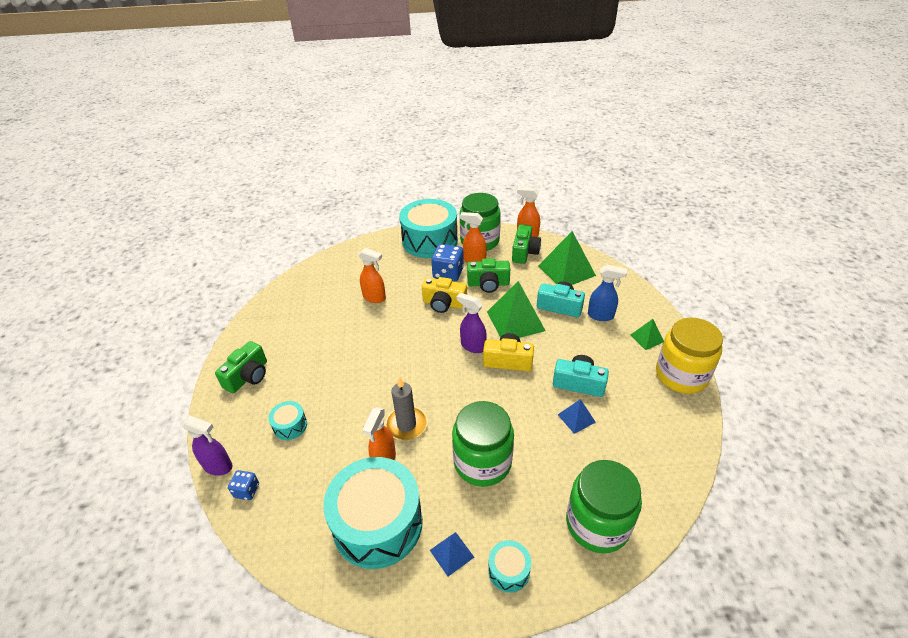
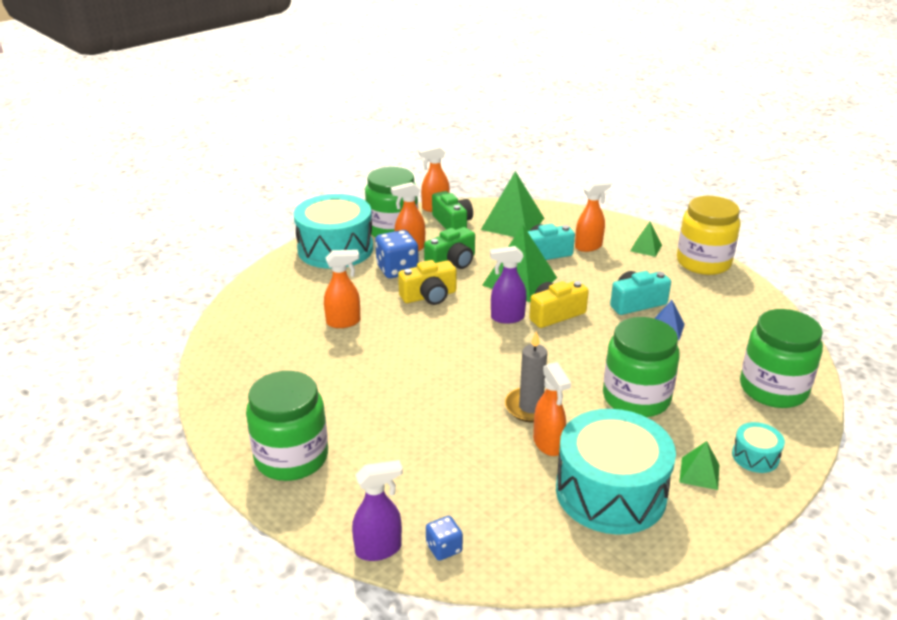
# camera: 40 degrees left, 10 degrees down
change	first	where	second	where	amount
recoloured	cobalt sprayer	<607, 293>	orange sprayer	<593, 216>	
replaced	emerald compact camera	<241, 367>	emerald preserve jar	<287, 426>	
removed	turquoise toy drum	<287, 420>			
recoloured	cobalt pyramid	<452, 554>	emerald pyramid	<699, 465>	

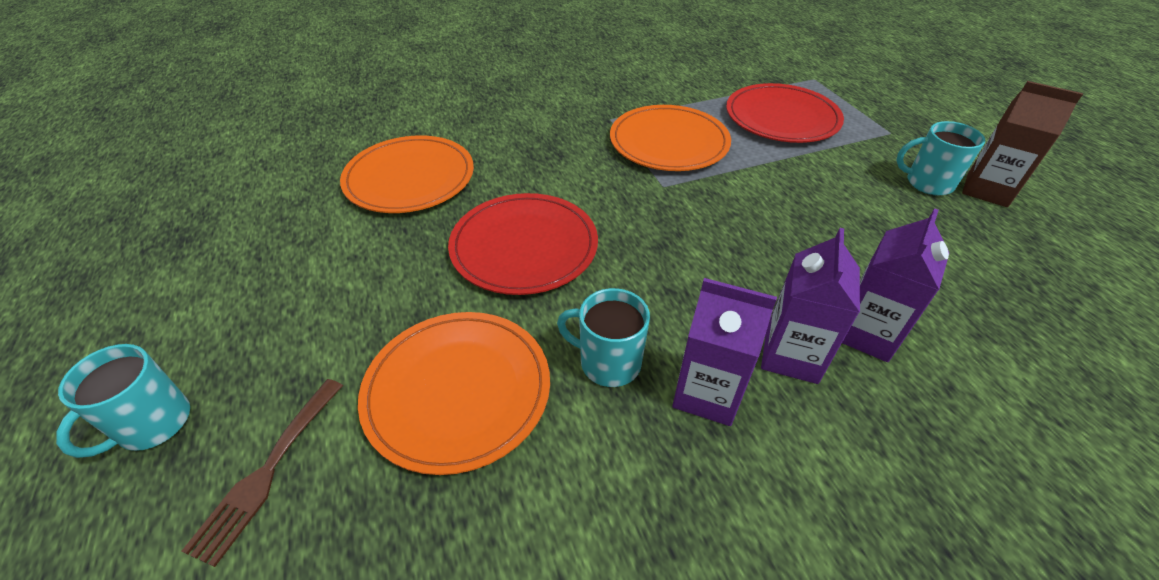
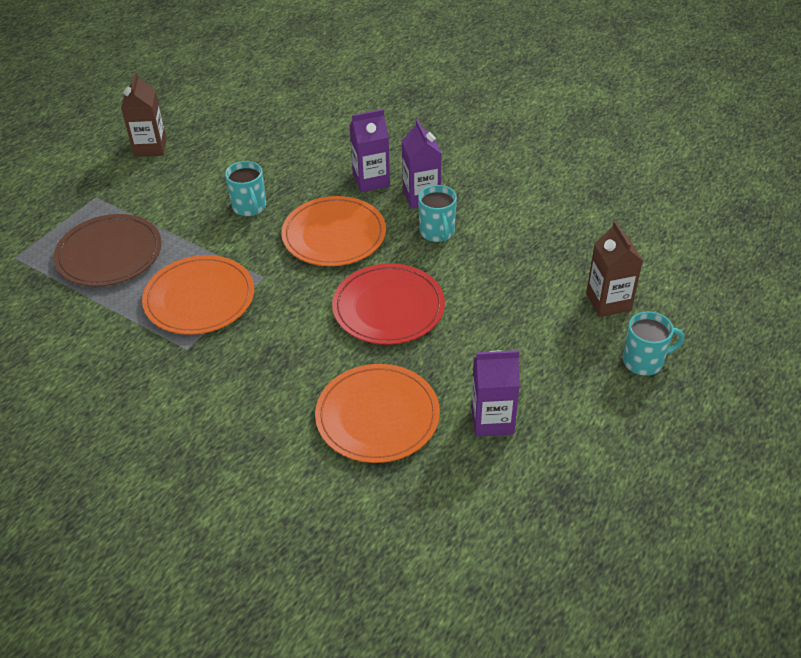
# camera: 125 degrees left, 0 degrees up
change	first	where	second	where	amount
recoloured	crimson dinner plate	<785, 113>	brown dinner plate	<108, 250>	
moved	turquoise coffee mug	<941, 158>		<245, 188>	
moved	royal purple carton	<895, 285>		<495, 393>	
moved	orange dinner plate	<454, 393>		<333, 231>	
replaced	brown table fork	<262, 473>	brown carton	<614, 269>	

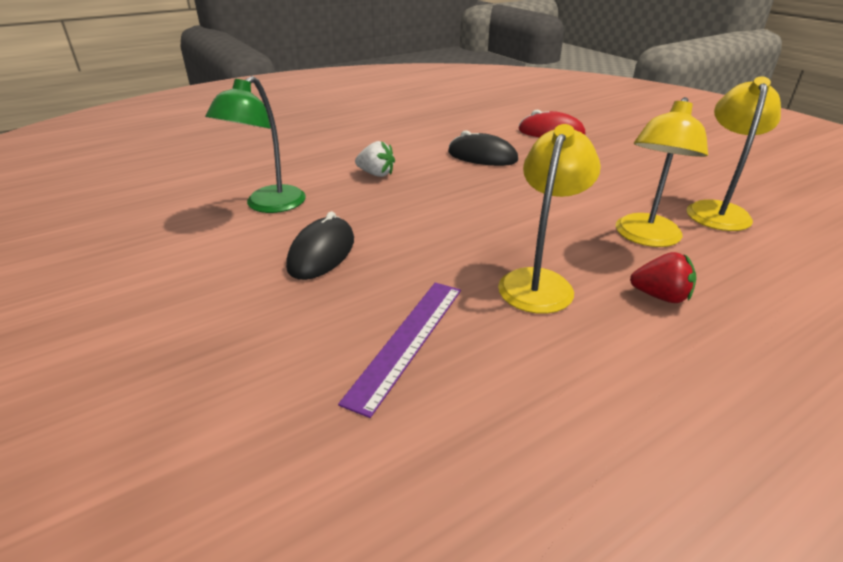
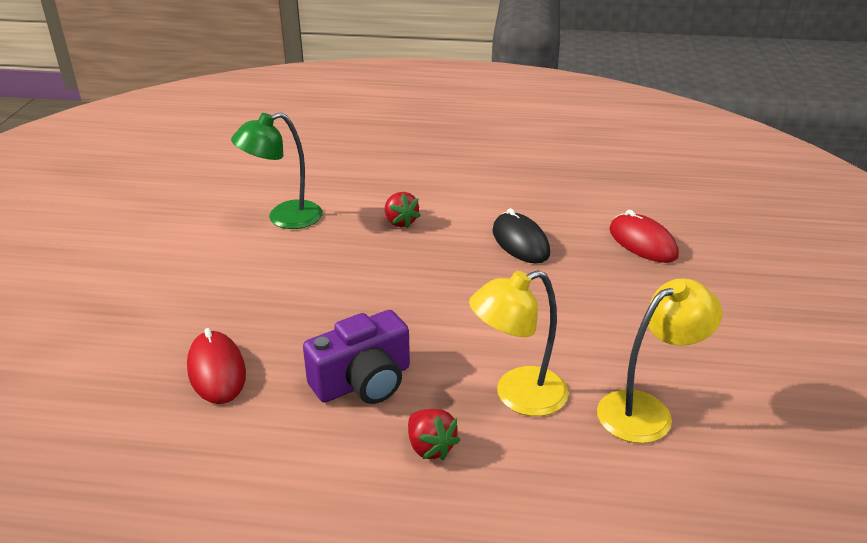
# camera: 40 degrees right, 0 degrees up
change	first	where	second	where	amount
replaced	golden lamp	<549, 219>	royal purple compact camera	<356, 357>	
recoloured	pure white berry	<375, 159>	crimson berry	<403, 210>	
removed	jet-black computer mouse	<320, 245>			
replaced	royal purple ruler	<399, 350>	crimson computer mouse	<216, 366>	

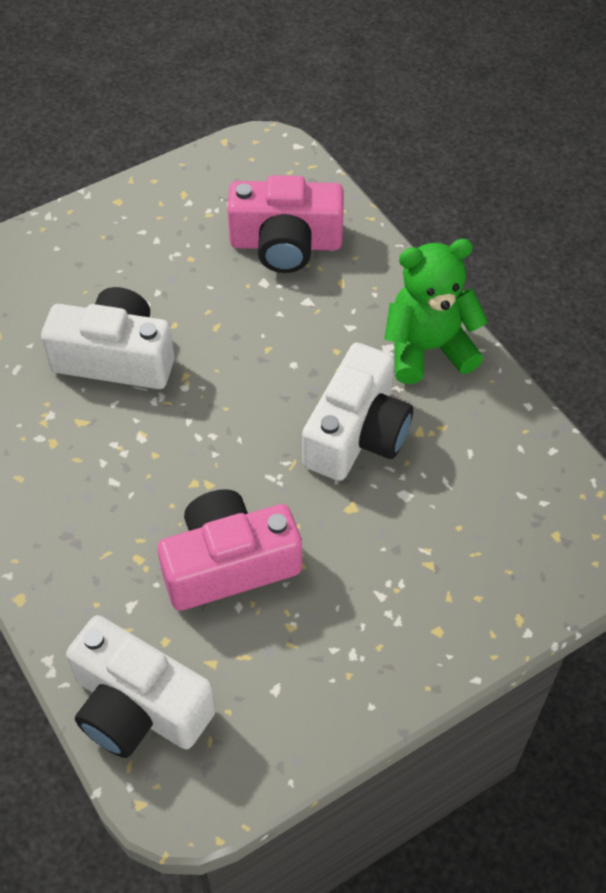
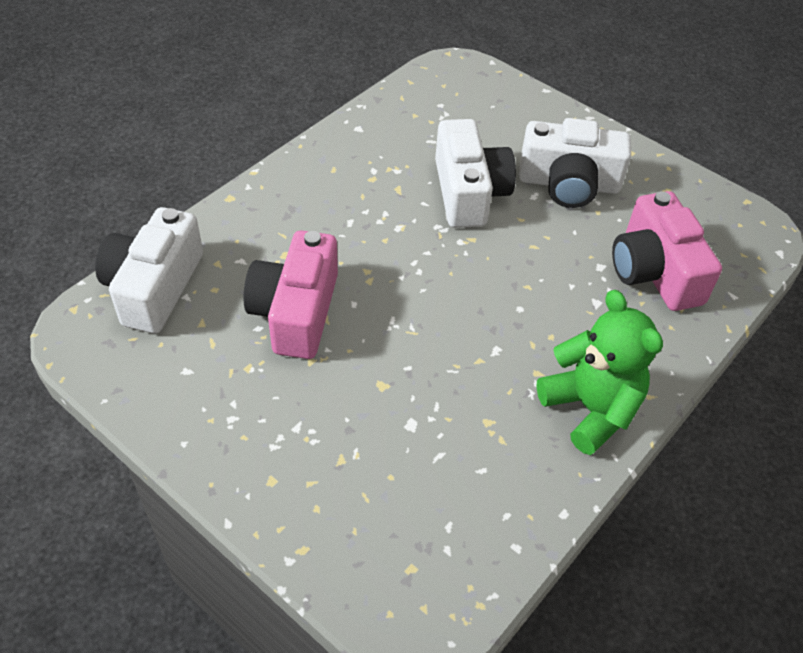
# camera: 70 degrees right, 5 degrees down
change	first	where	second	where	amount
moved	pure white compact camera	<357, 412>		<575, 163>	
turned	rosy compact camera	<229, 550>		<291, 294>	135 degrees counterclockwise

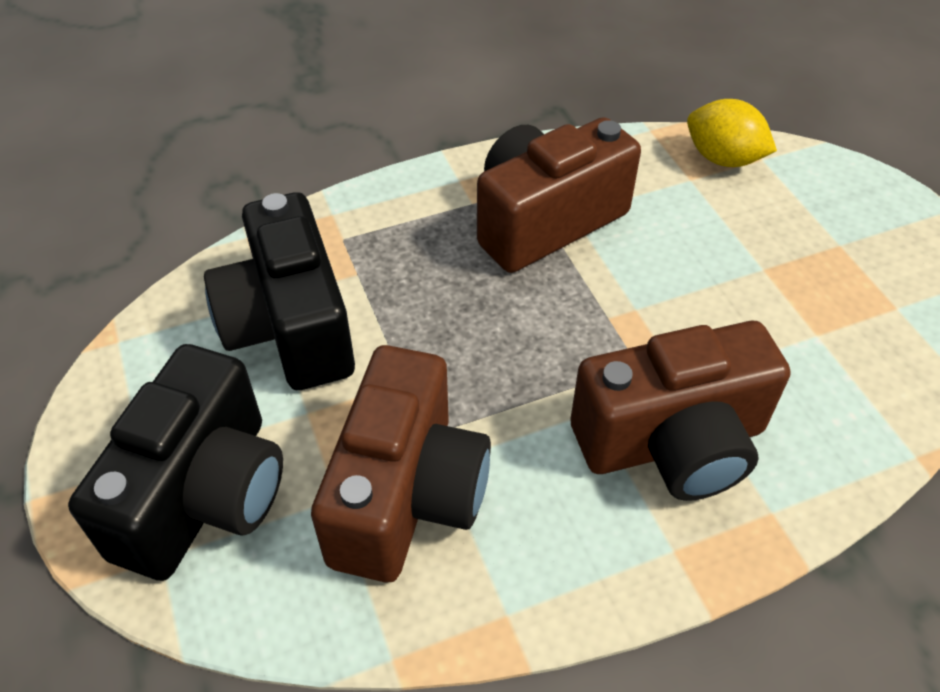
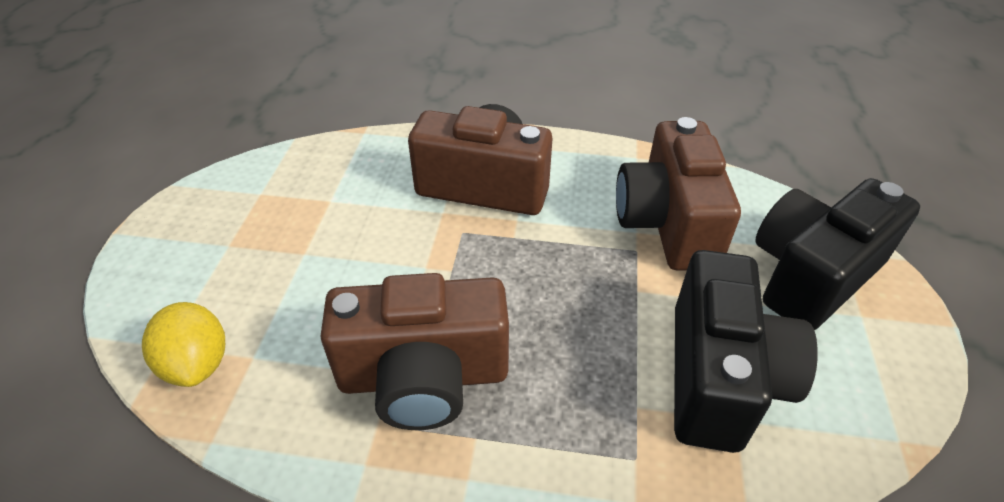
# camera: 150 degrees left, 5 degrees down
change	first	where	second	where	amount
turned	brown compact camera	<401, 463>		<678, 194>	45 degrees counterclockwise

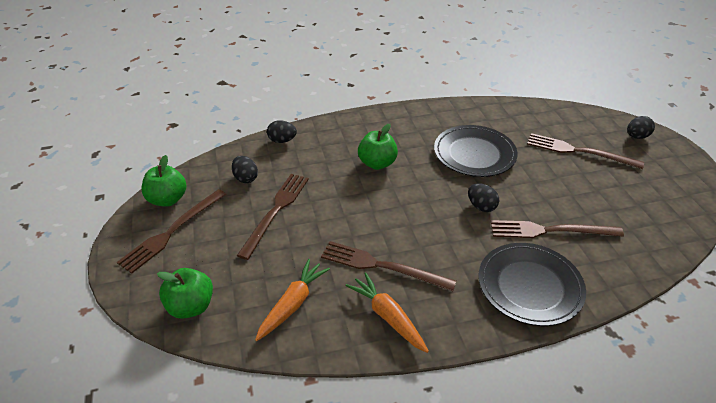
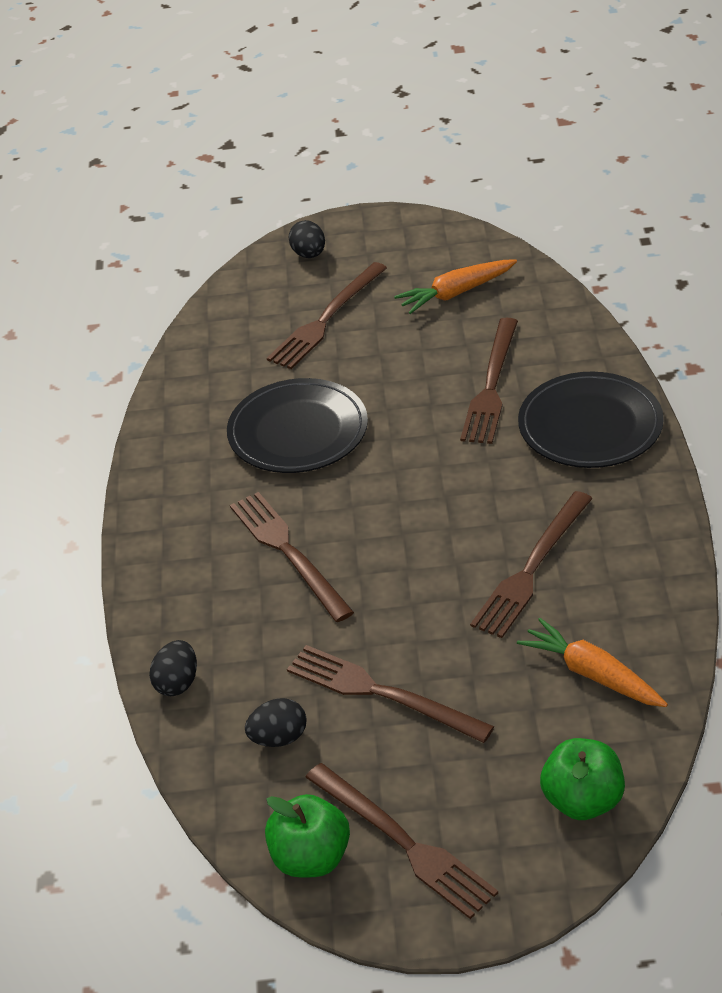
# camera: 75 degrees left, 0 degrees up
change	first	where	second	where	amount
replaced	emerald apple	<378, 147>	brown table fork	<292, 557>	
removed	jet-black egg	<483, 197>			
moved	orange root vegetable	<387, 312>		<455, 286>	

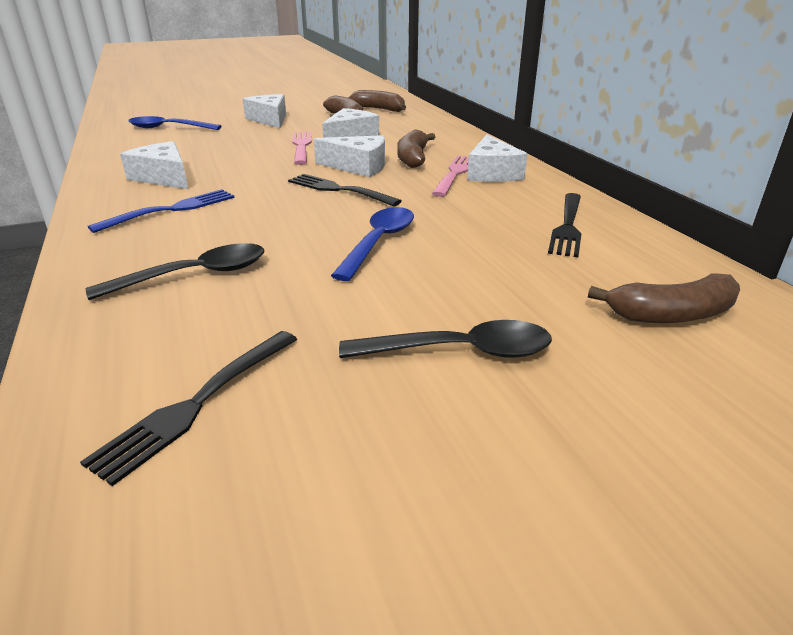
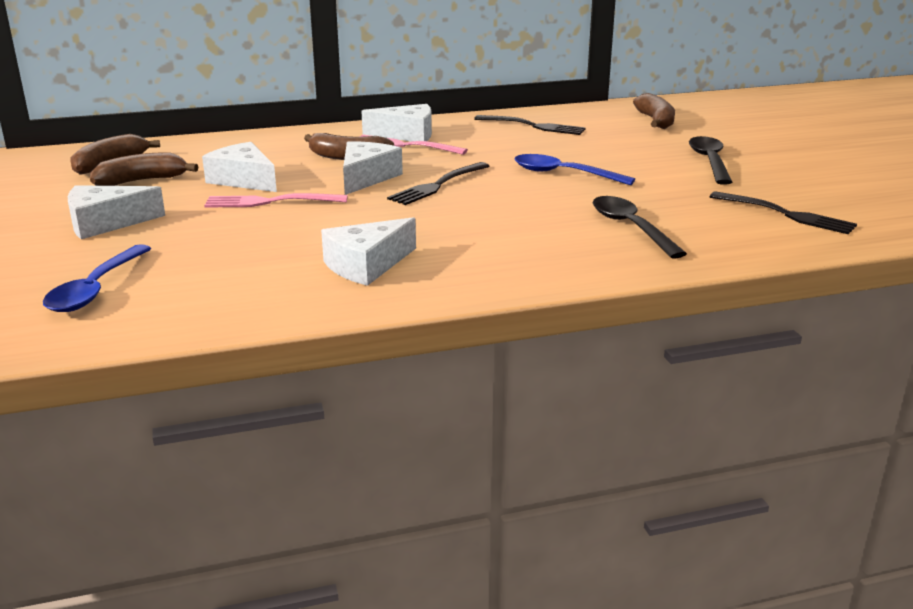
# camera: 85 degrees left, 5 degrees down
change	first	where	second	where	amount
removed	cobalt table fork	<161, 211>			

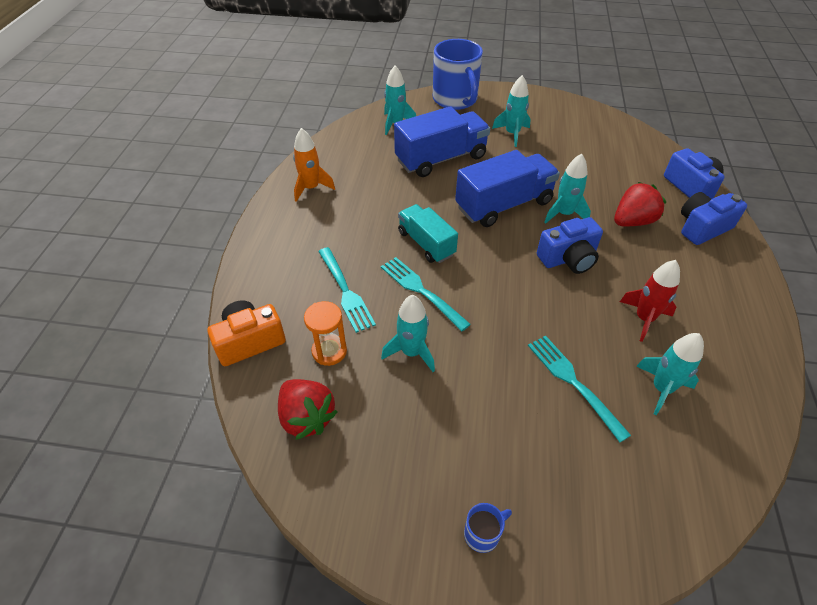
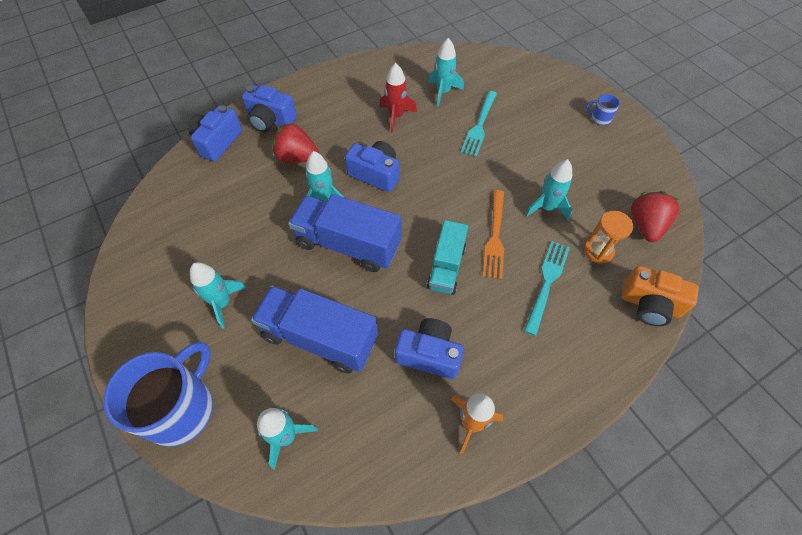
# camera: 130 degrees left, 10 degrees up
change	first	where	second	where	amount
recoloured	turquoise table fork	<426, 294>	orange table fork	<493, 234>	
added			cobalt compact camera	<429, 348>	

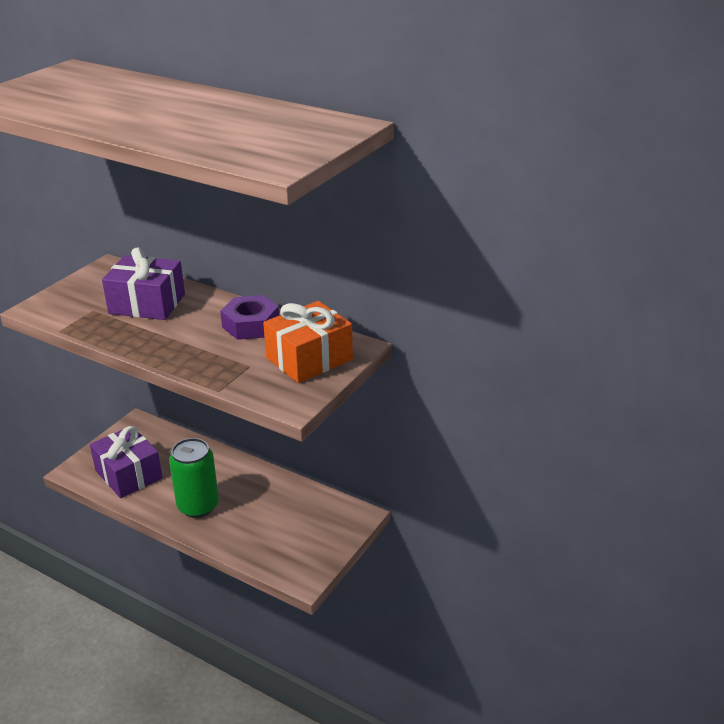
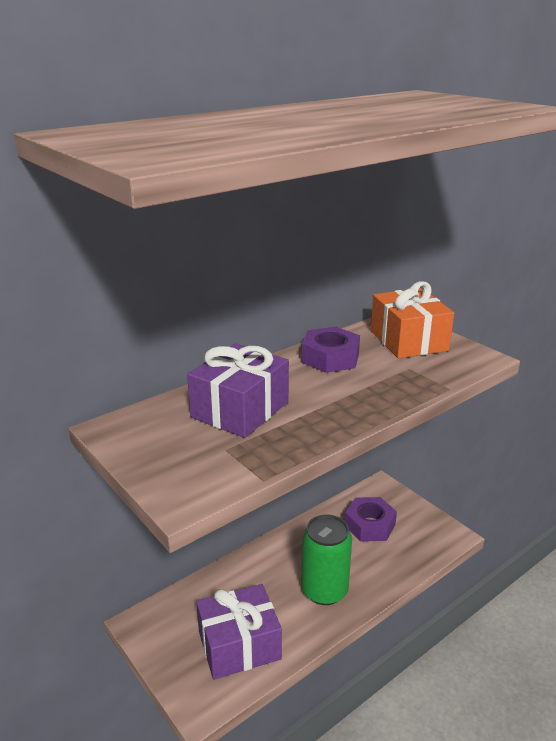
# camera: 70 degrees left, 5 degrees down
change	first	where	second	where	amount
added			royal purple hexagon nut	<371, 519>	

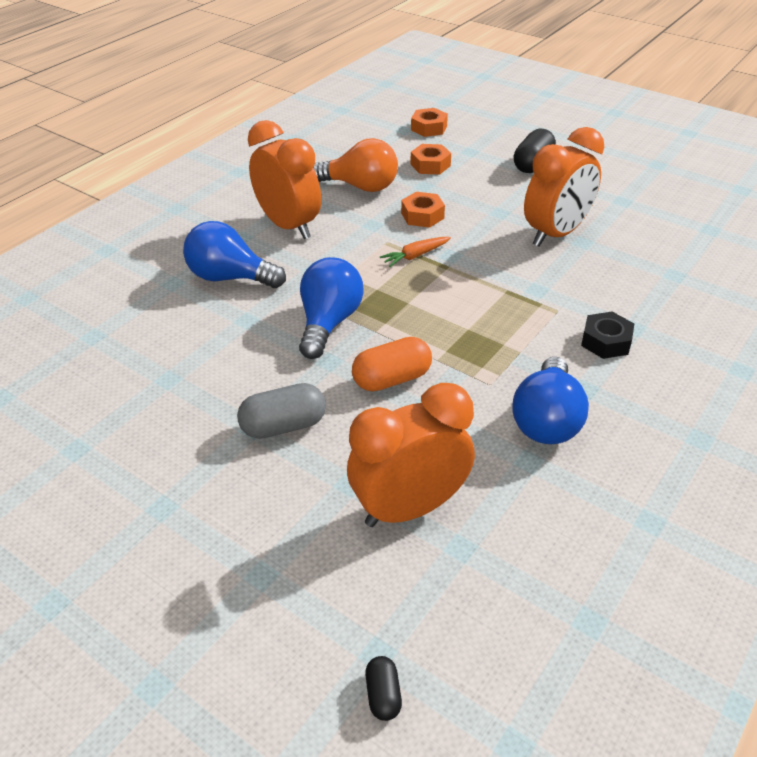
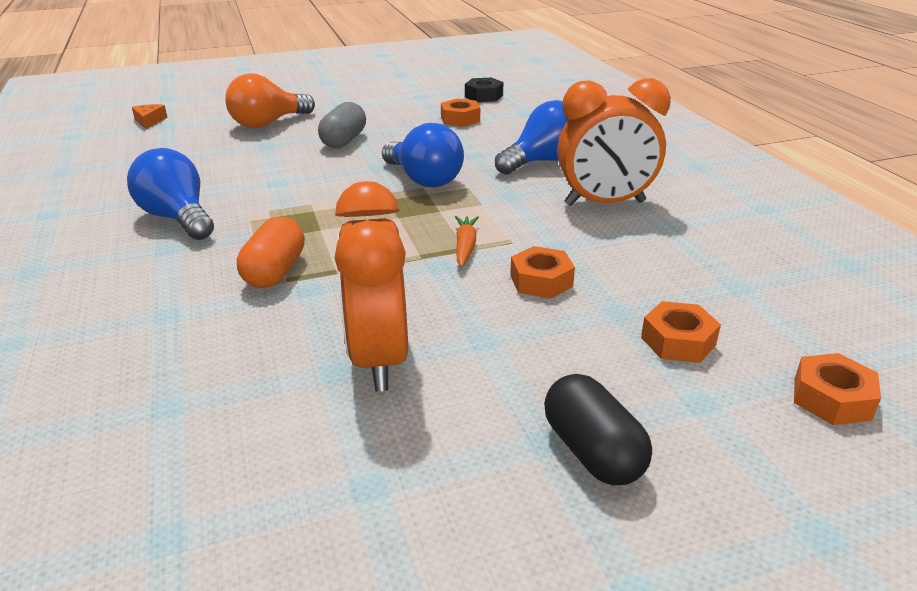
# camera: 125 degrees right, 10 degrees down
change	first	where	second	where	amount
moved	orange light bulb	<355, 165>		<270, 100>	
moved	jet-black hexagon nut	<607, 335>		<484, 90>	
moved	orange capsule	<392, 364>		<271, 252>	
removed	orange clock	<411, 455>			
replaced	jet-black capsule	<383, 688>	orange piece of cheese	<150, 116>	
added			orange hexagon nut	<460, 113>	

